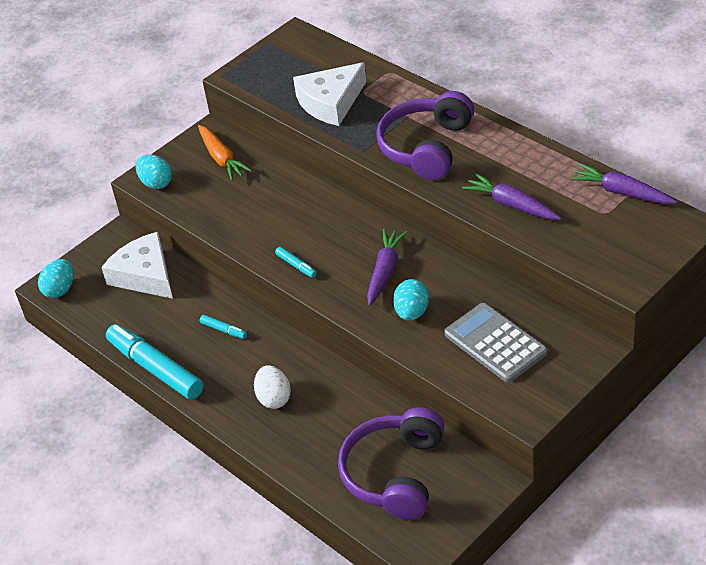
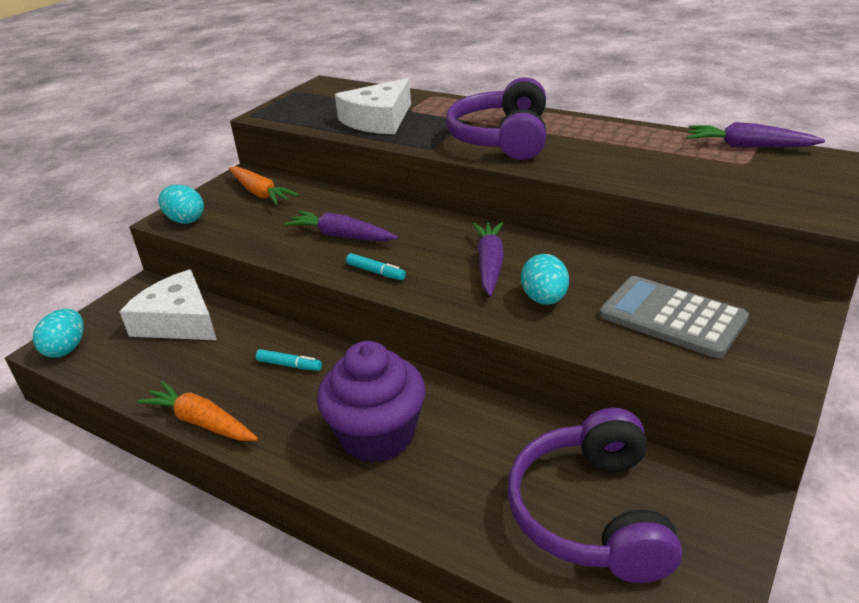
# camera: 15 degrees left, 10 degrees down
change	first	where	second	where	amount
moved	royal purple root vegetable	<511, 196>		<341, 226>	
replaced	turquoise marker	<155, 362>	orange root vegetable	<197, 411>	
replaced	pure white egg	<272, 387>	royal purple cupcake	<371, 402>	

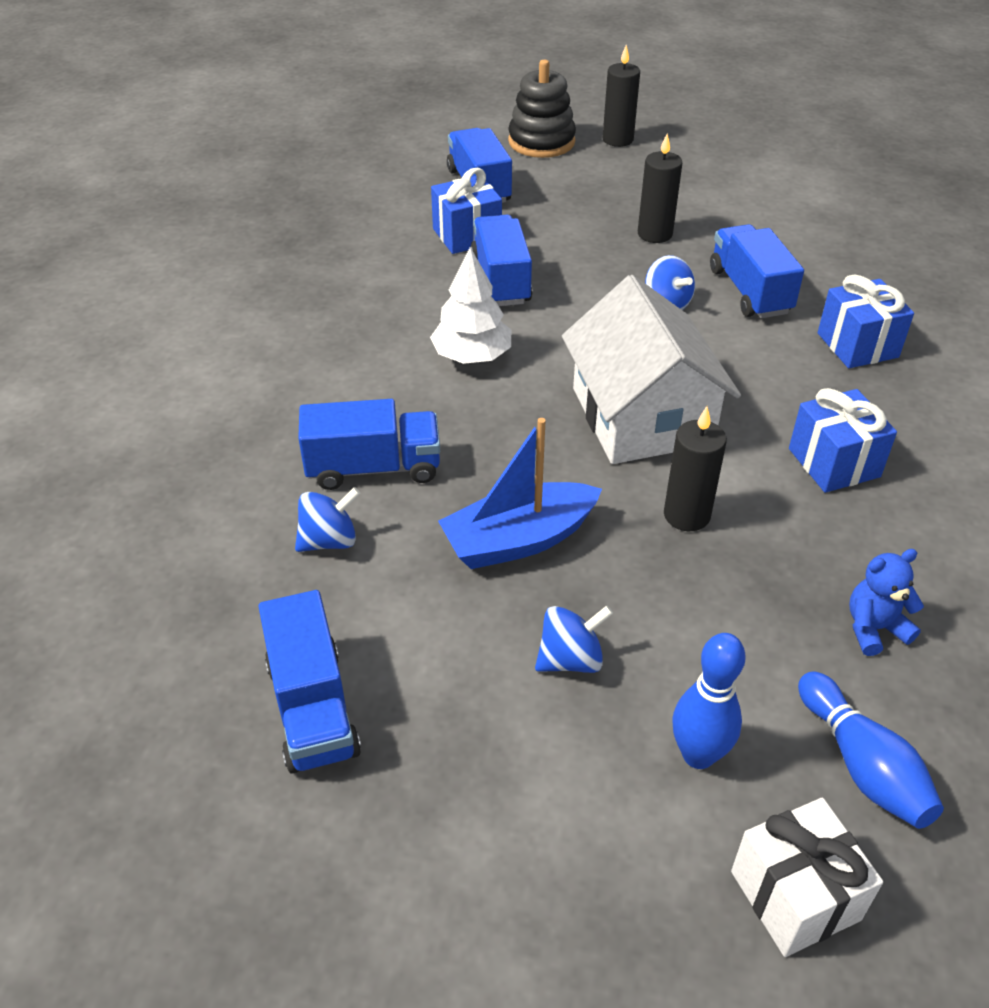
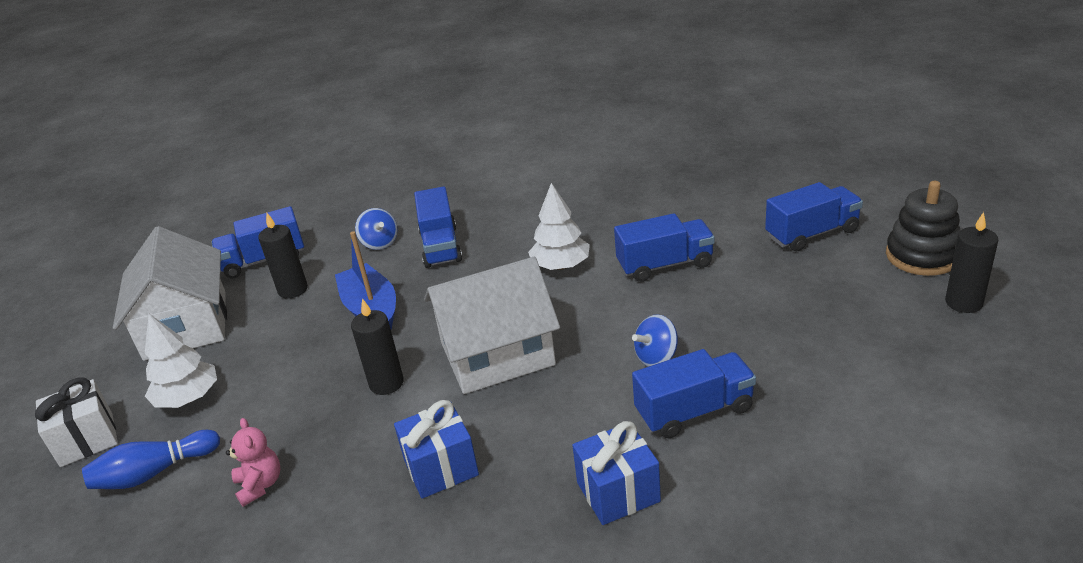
# camera: 90 degrees right, 10 degrees down
change	first	where	second	where	amount
moved	jet-black candle	<660, 188>		<283, 256>	
removed	cobalt present	<466, 211>			
recoloured	cobalt teddy	<886, 602>	rosy teddy	<253, 462>	
removed	cobalt toy top	<574, 639>			
replaced	cobalt tenpin	<709, 701>	pure white fir tree	<181, 361>	
added			pure white house	<170, 293>	

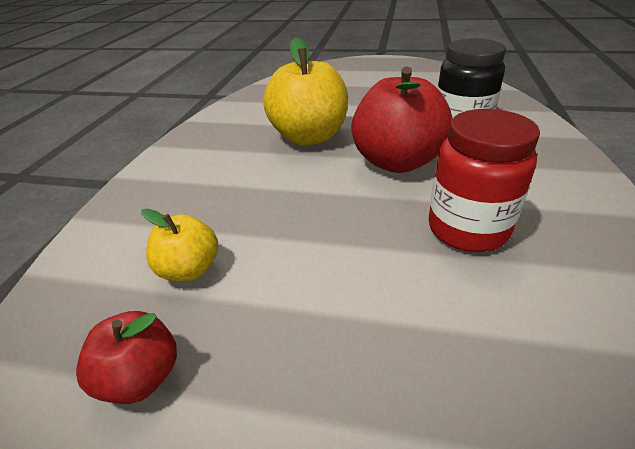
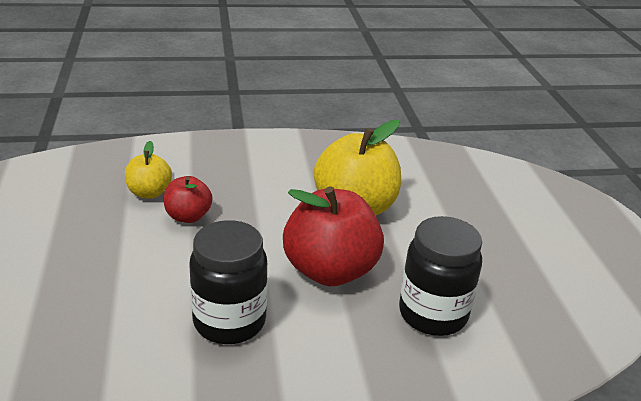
# camera: 65 degrees right, 5 degrees down
change	first	where	second	where	amount
recoloured	crimson preserve jar	<484, 180>	jet-black preserve jar	<228, 282>	
moved	crimson apple	<126, 357>		<188, 199>	

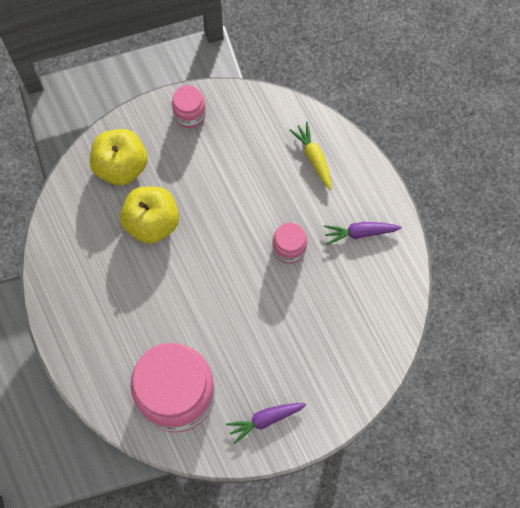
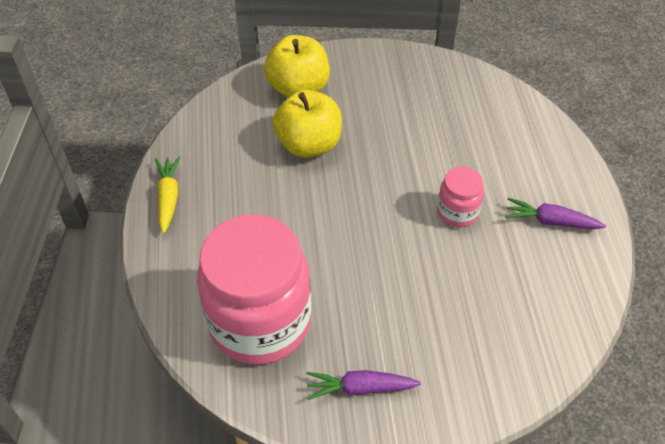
# camera: 20 degrees right, 20 degrees down
change	first	where	second	where	amount
removed	rosy preserve jar	<189, 106>			
moved	golden root vegetable	<311, 156>		<167, 195>	

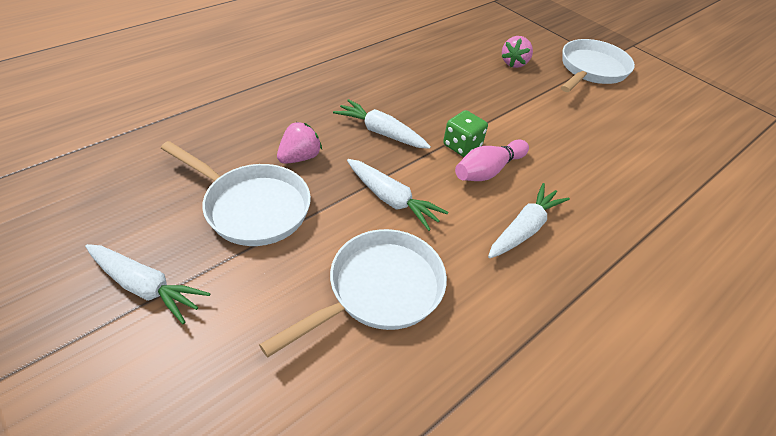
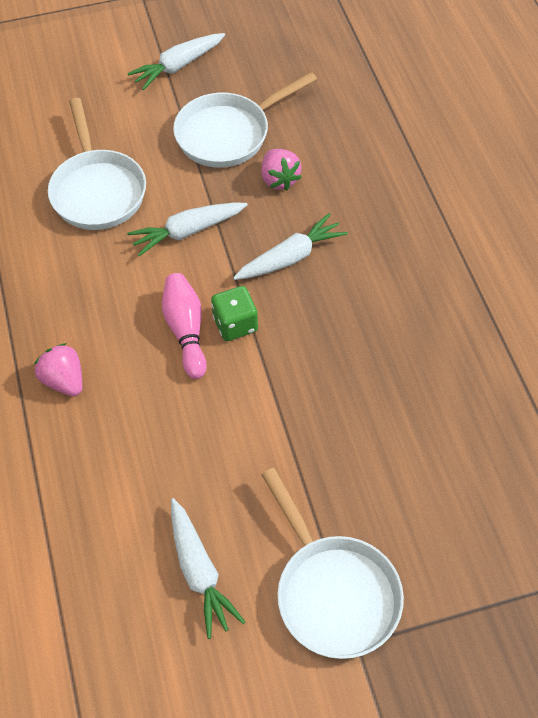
# camera: 120 degrees right, 10 degrees up
change	first	where	second	where	amount
moved	rosy berry	<517, 52>		<58, 369>	
moved	pure white root vegetable	<529, 220>		<208, 568>	

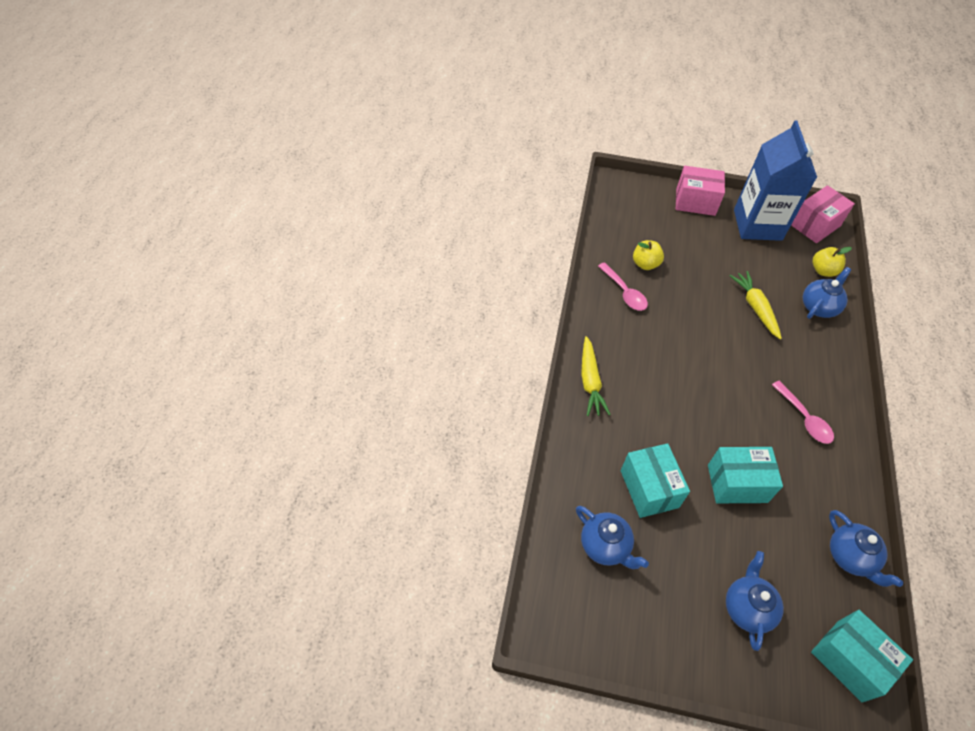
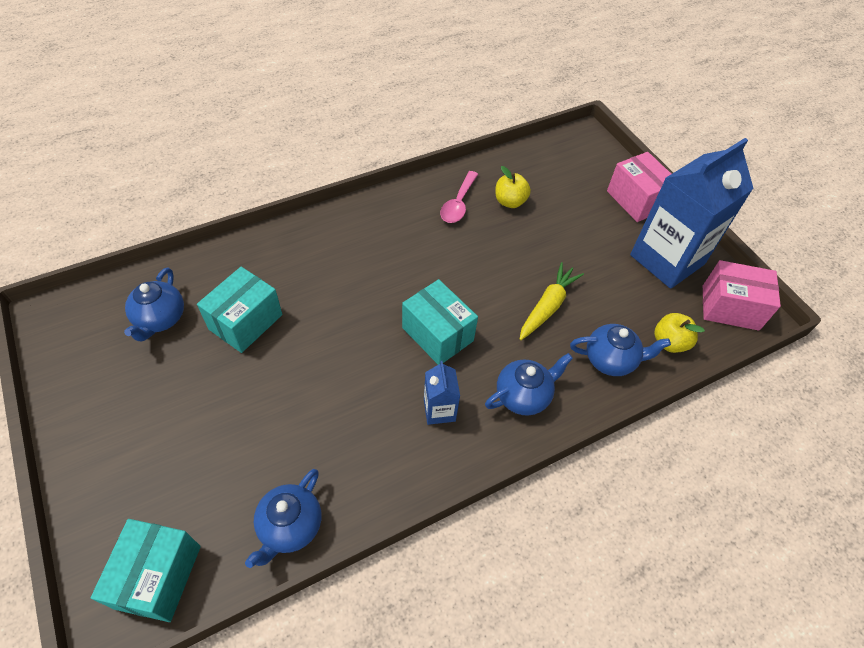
# camera: 50 degrees right, 0 degrees up
change	first	where	second	where	amount
removed	golden root vegetable	<596, 376>			
replaced	rosy tablespoon	<803, 412>	cobalt carton	<442, 393>	
moved	turquoise box	<745, 475>		<440, 322>	
moved	cobalt china teapot	<755, 601>		<529, 384>	

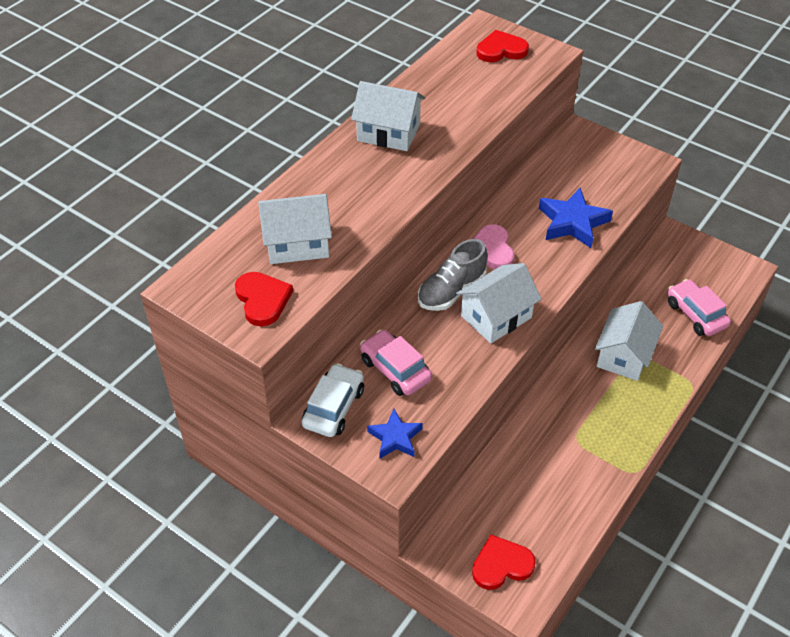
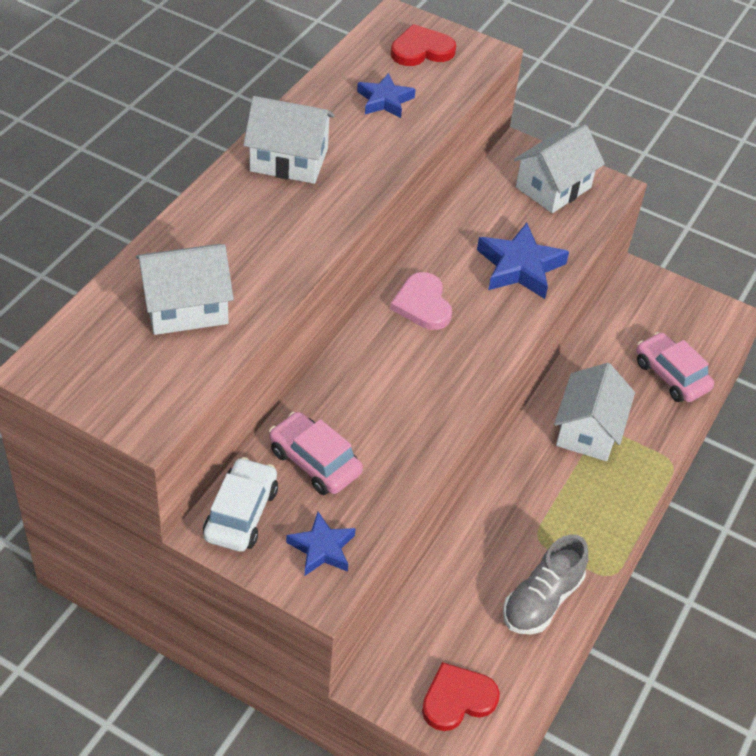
# camera: 10 degrees left, 0 degrees up
change	first	where	second	where	amount
moved	ash-grey sneaker	<453, 275>		<545, 584>	
moved	pure white house	<499, 303>		<559, 169>	
removed	crimson heart	<264, 299>			
added			cobalt star shape	<386, 95>	

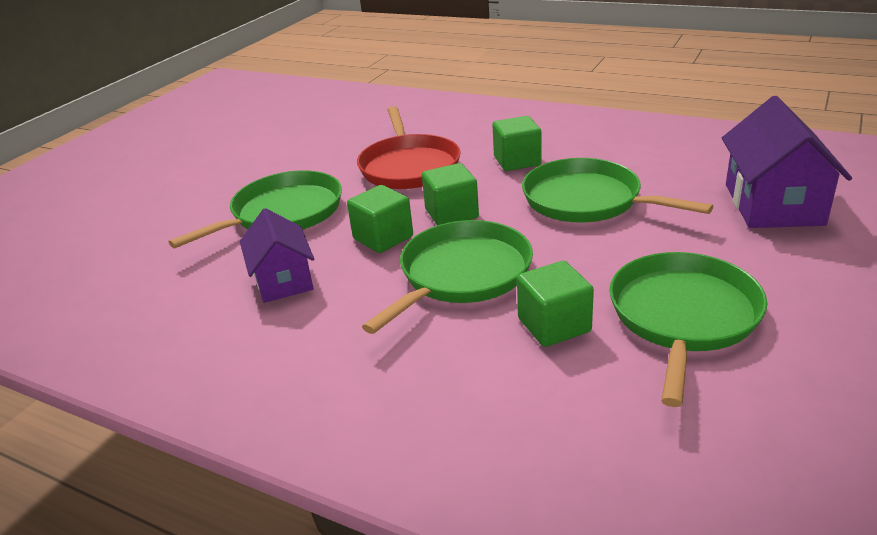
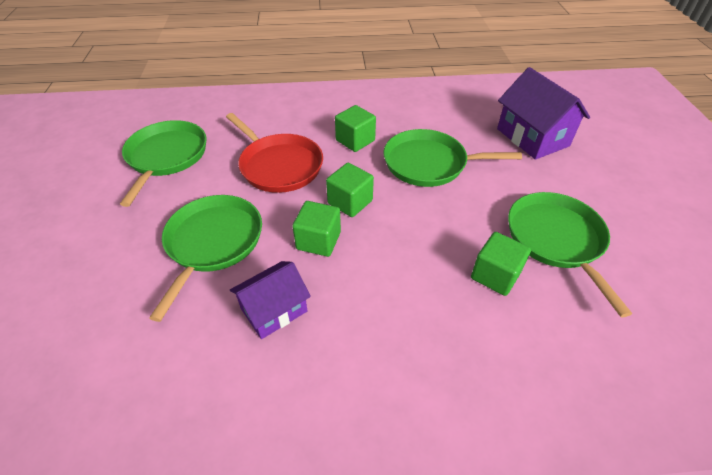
# camera: 35 degrees left, 15 degrees up
change	first	where	second	where	amount
turned	royal purple house	<277, 255>		<270, 300>	75 degrees counterclockwise
moved	emerald skillet	<447, 277>		<163, 163>	

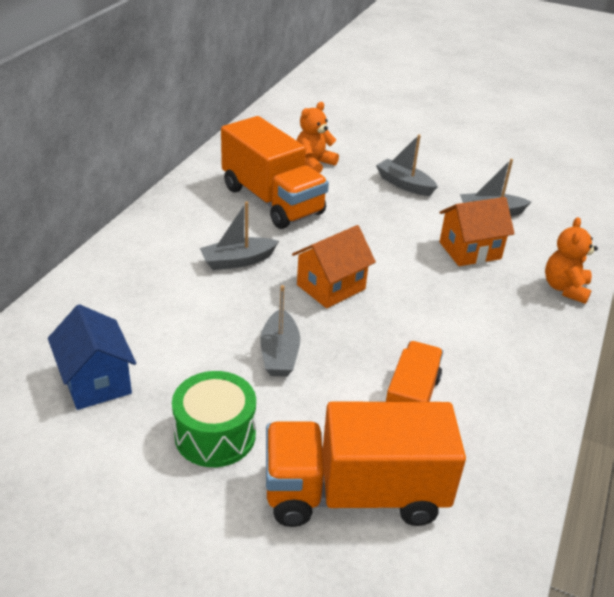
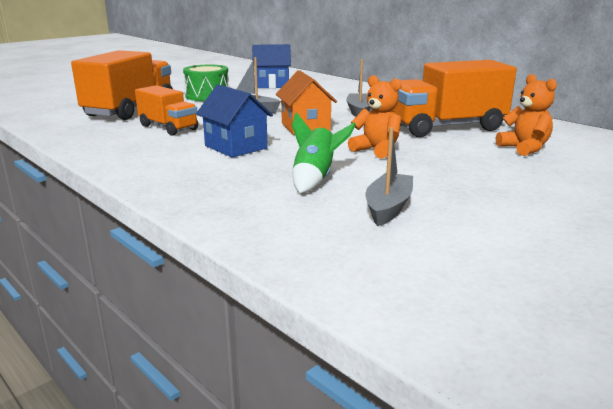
# camera: 115 degrees right, 15 degrees down
change	first	where	second	where	amount
removed	ash-grey boat	<407, 165>			
replaced	orange house	<477, 231>	emerald spaceship	<324, 152>	
moved	orange teddy	<571, 260>		<374, 117>	
added			cobalt house	<234, 121>	

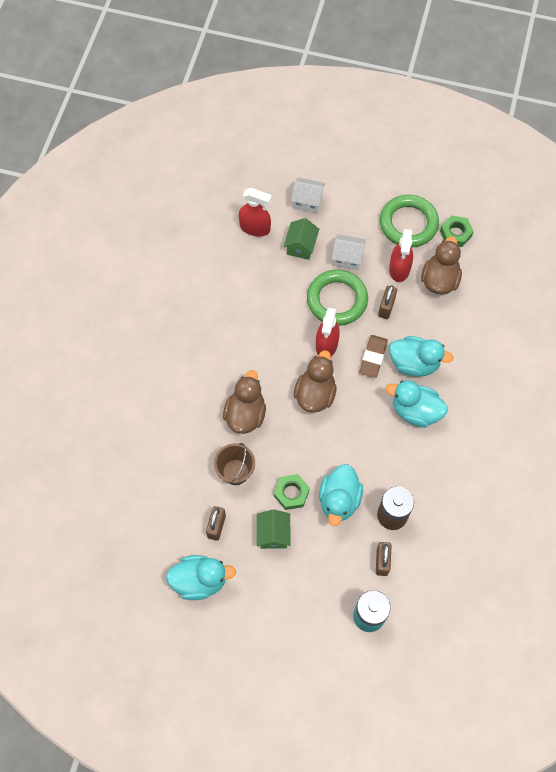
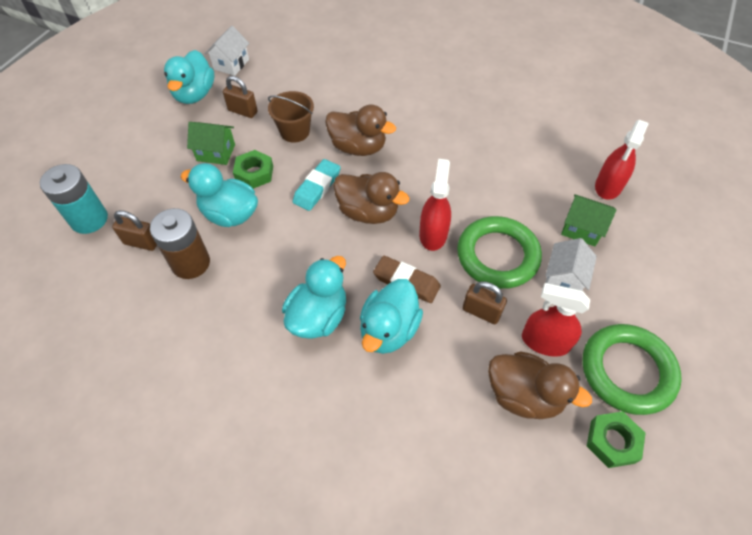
# camera: 100 degrees right, 10 degrees down
change	first	where	second	where	amount
moved	pure white house	<308, 195>		<227, 51>	
turned	crimson sprayer	<328, 332>		<435, 205>	75 degrees clockwise
added			turquoise pencil eraser	<317, 185>	

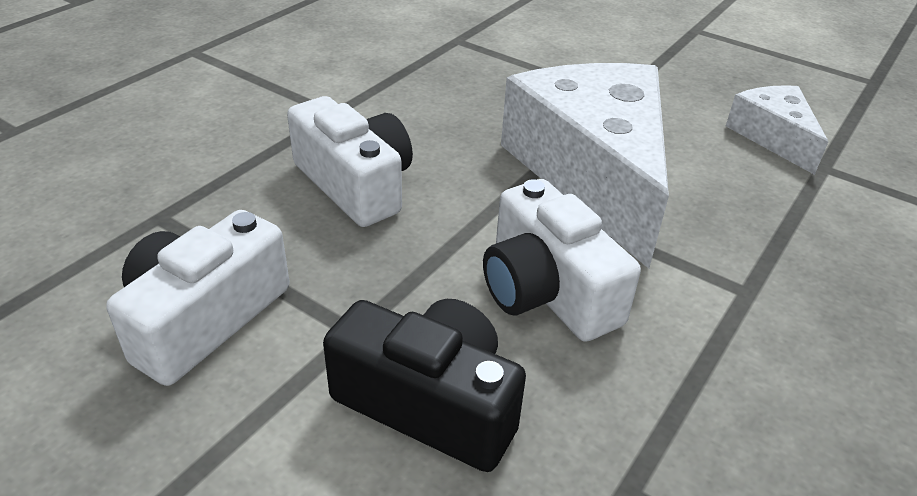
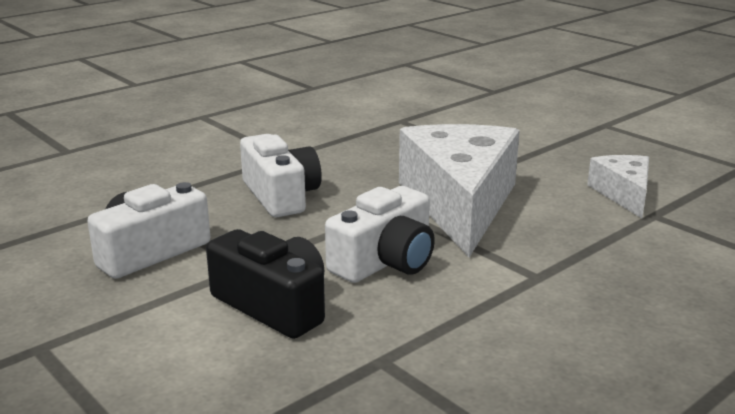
# camera: 15 degrees right, 15 degrees down
change	first	where	second	where	amount
turned	pure white compact camera	<562, 260>		<380, 234>	120 degrees counterclockwise

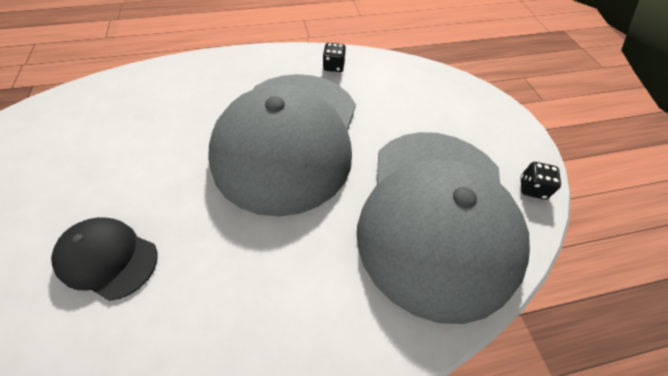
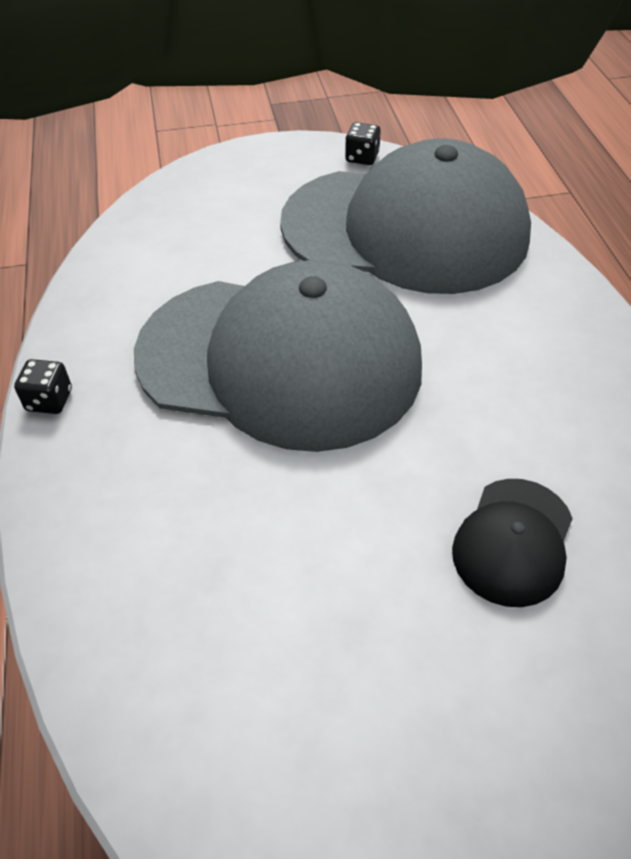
# camera: 85 degrees left, 5 degrees down
change	first	where	second	where	amount
moved	jet-black die	<334, 57>		<43, 386>	

